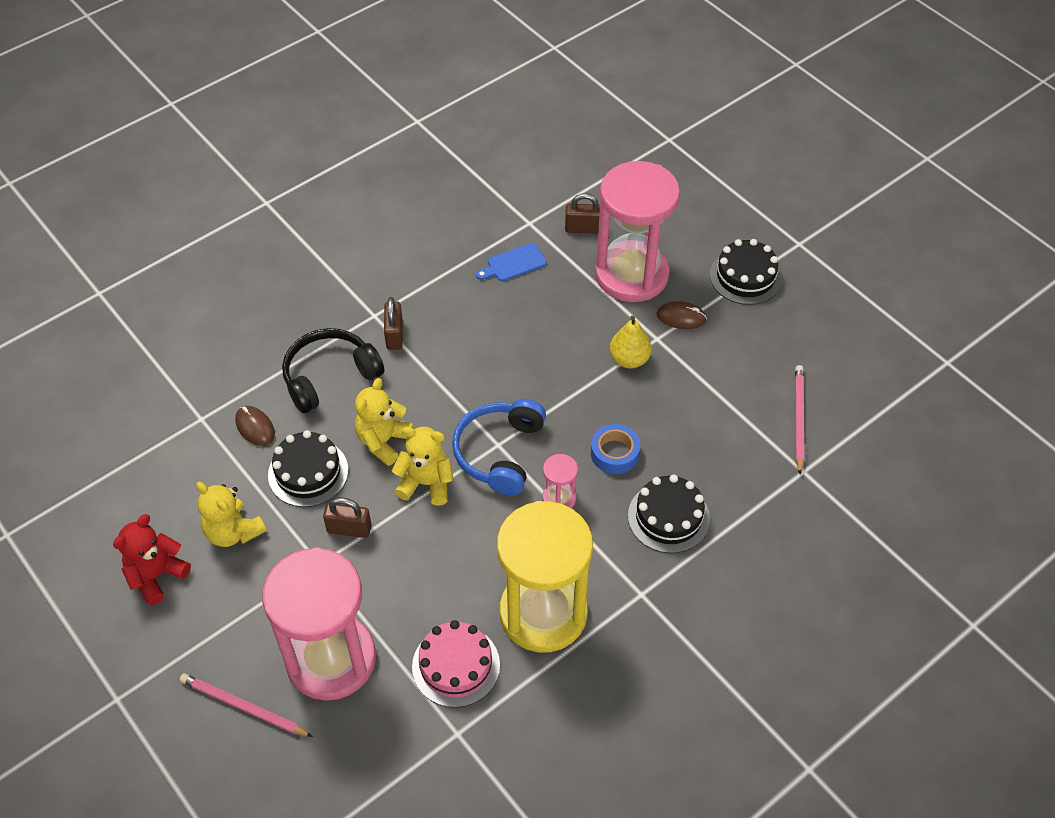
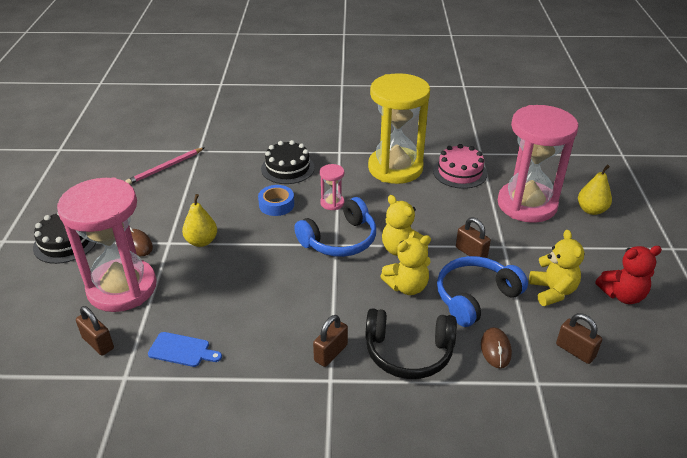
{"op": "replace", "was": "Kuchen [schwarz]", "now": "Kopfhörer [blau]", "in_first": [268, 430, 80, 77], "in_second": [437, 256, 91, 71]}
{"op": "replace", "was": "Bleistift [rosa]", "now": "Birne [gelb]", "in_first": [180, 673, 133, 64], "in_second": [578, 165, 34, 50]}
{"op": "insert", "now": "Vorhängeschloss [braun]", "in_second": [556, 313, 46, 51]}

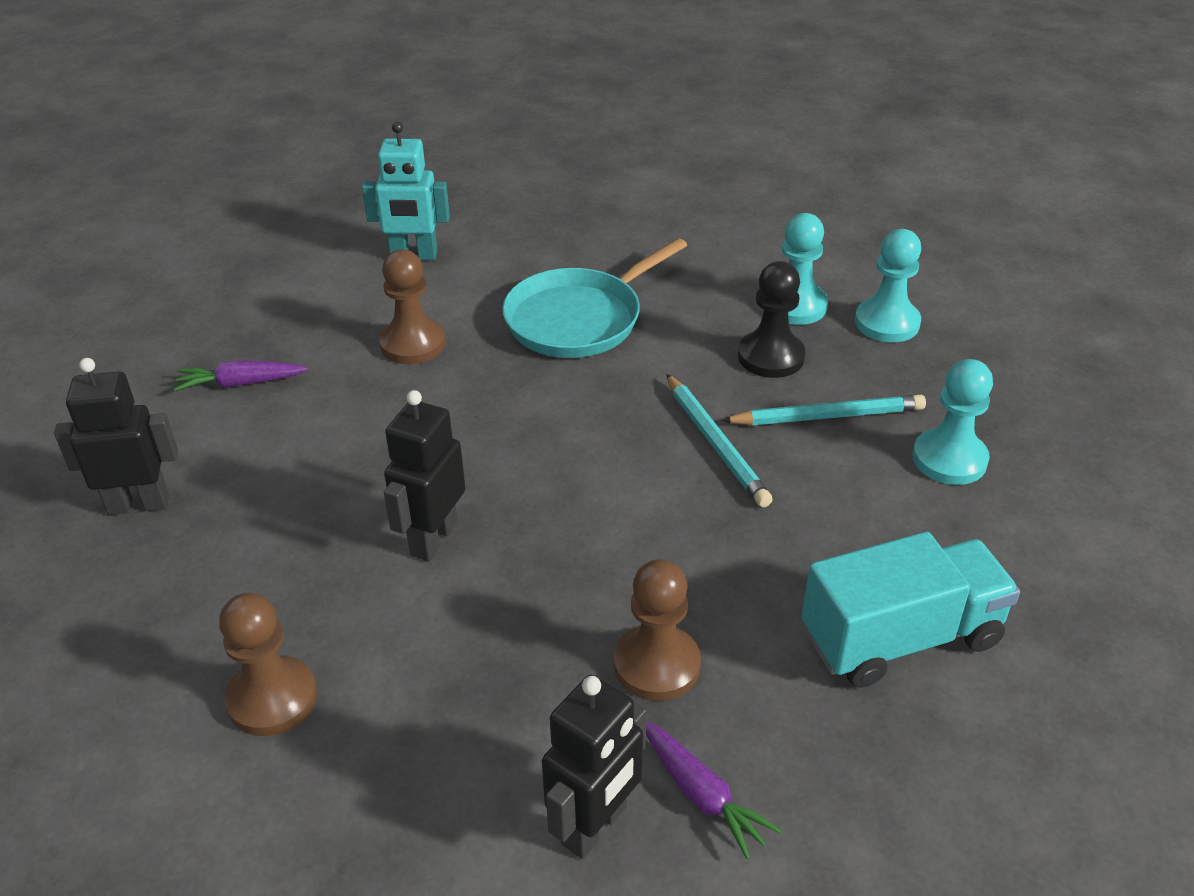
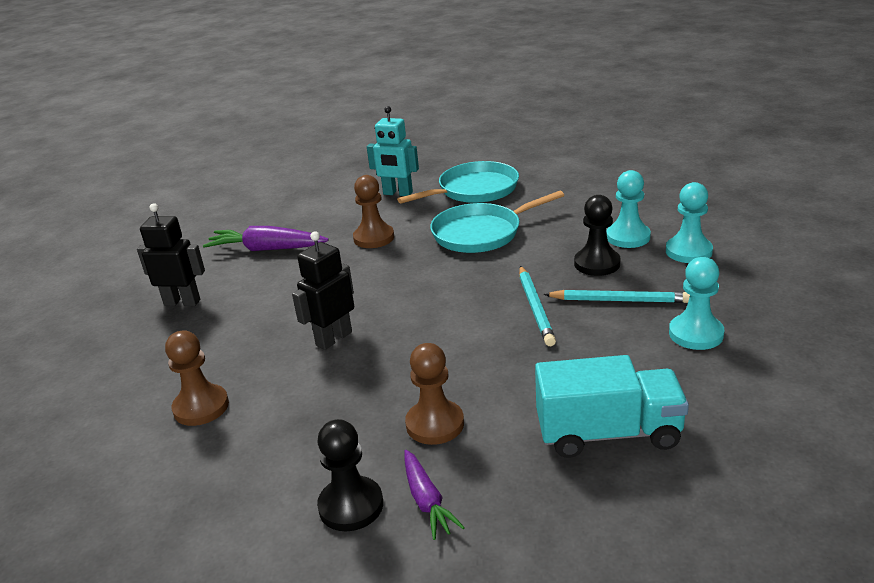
{"op": "resize", "was": "Karotte [lila]", "in_first": [174, 360, 134, 31], "in_second": [203, 226, 126, 25], "ratio": 1.61}
{"op": "replace", "was": "Roboter [schwarz]", "now": "Bauer [schwarz]", "in_first": [542, 675, 105, 184], "in_second": [317, 419, 66, 112]}
{"op": "insert", "now": "Pfanne [türkis]", "in_second": [397, 161, 122, 43]}

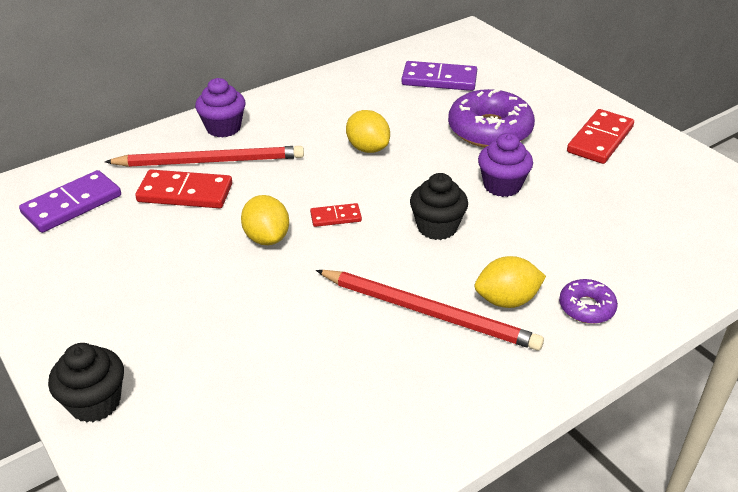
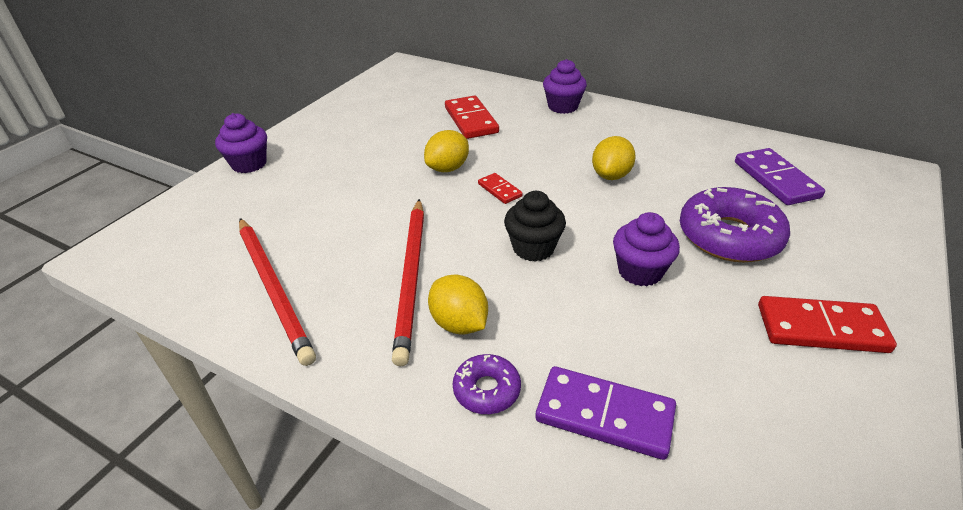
{"op": "move", "was": "Bleistift [rot]", "in_first": [105, 146, 199, 21], "in_second": [239, 218, 77, 148]}
{"op": "move", "was": "Dominostein [lila]", "in_first": [19, 170, 102, 63], "in_second": [535, 366, 141, 94]}
{"op": "recolor", "was": "Muffin [schwarz]", "now": "Muffin [lila]", "in_first": [48, 343, 76, 80], "in_second": [215, 113, 52, 60]}

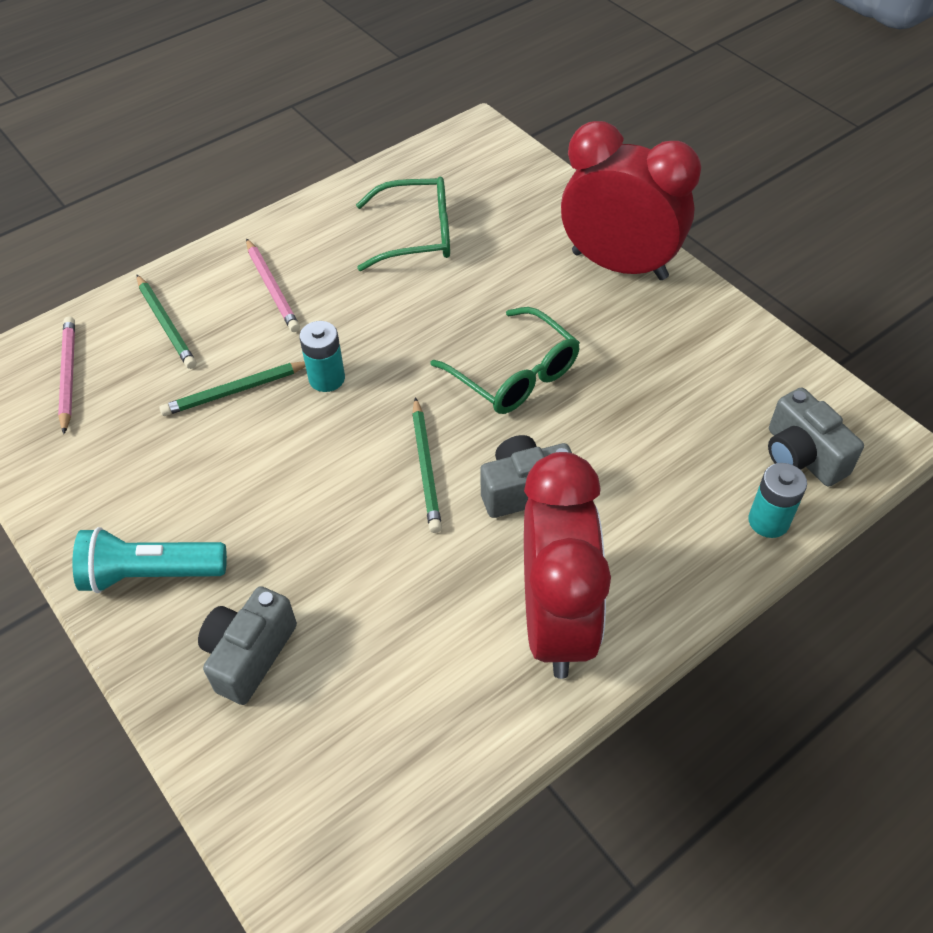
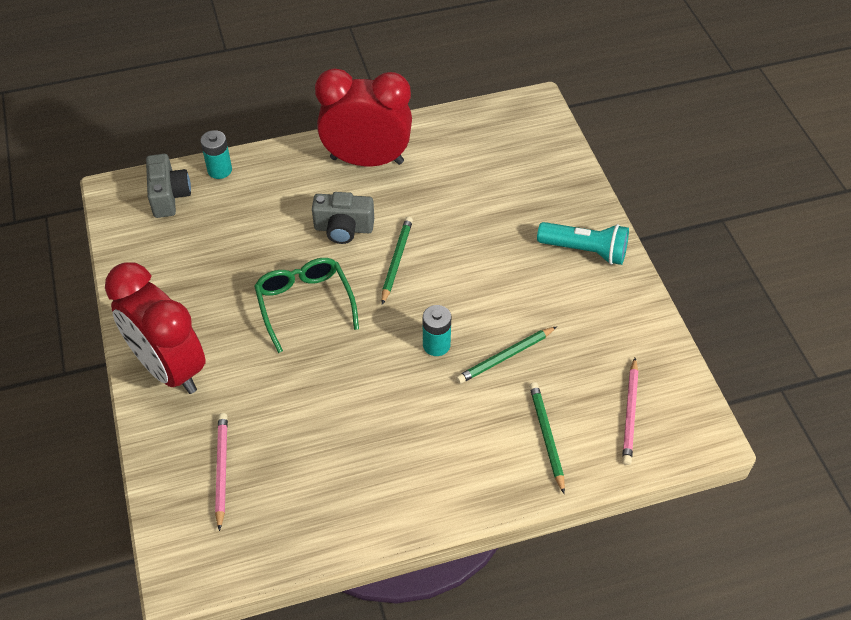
{"op": "delete", "was": "Brille [grün]", "in_first": [356, 177, 94, 94]}
{"op": "move", "was": "Bleistift [rosa]", "in_first": [246, 238, 54, 94], "in_second": [215, 413, 13, 118]}
{"op": "rotate", "was": "Bleistift [grün]", "in_first": [159, 361, 147, 55], "in_second": [456, 326, 101, 58], "clockwise": 150}
{"op": "rotate", "was": "Wecker [rot]", "in_first": [524, 452, 87, 227], "in_second": [315, 68, 97, 98], "clockwise": 75}
{"op": "delete", "was": "Kamera [grau]", "in_first": [198, 586, 99, 119]}

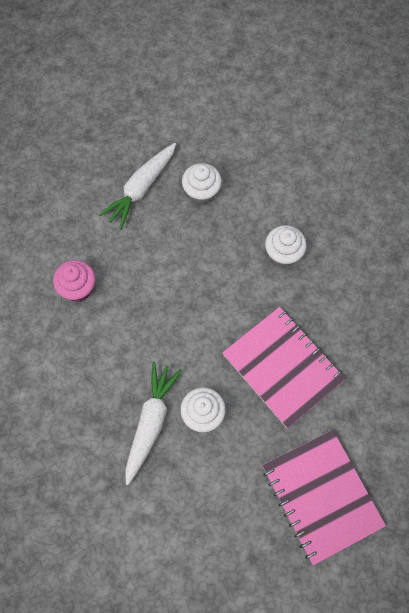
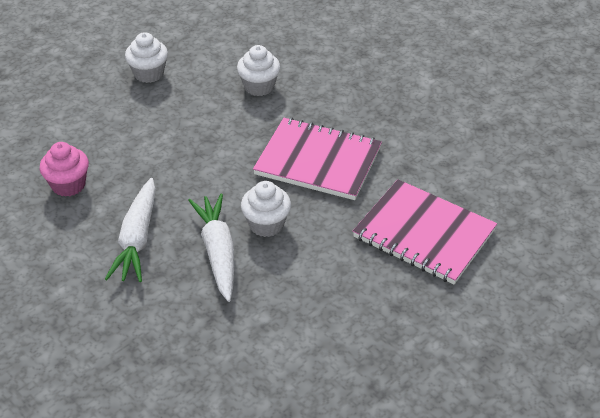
{"op": "move", "was": "Karotte [weiß]", "in_first": [99, 143, 77, 86], "in_second": [105, 178, 51, 104]}

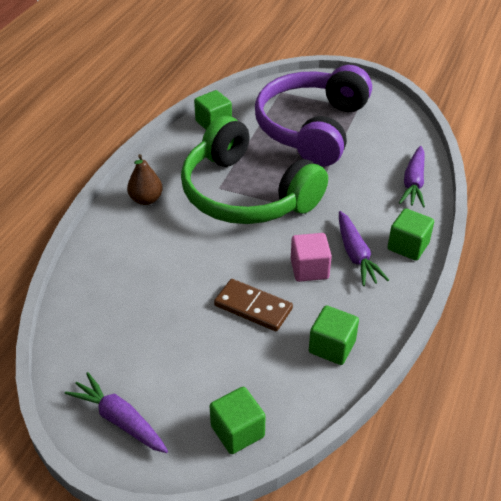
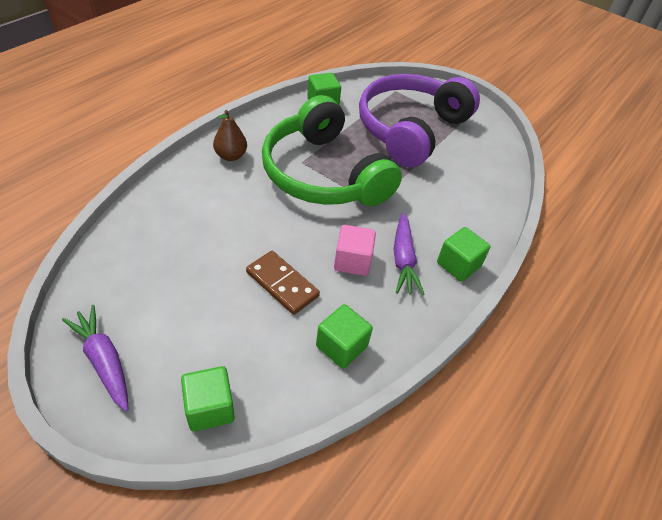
{"op": "delete", "was": "Karotte [lila]", "in_first": [399, 146, 26, 62]}

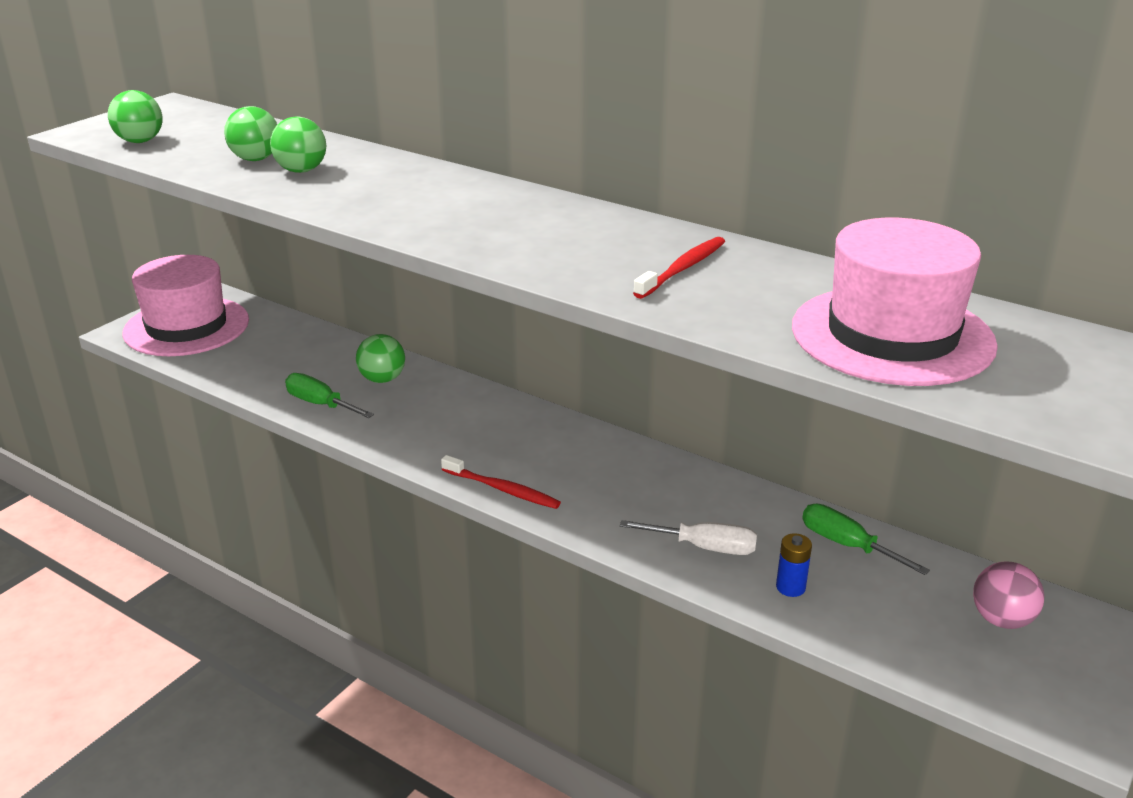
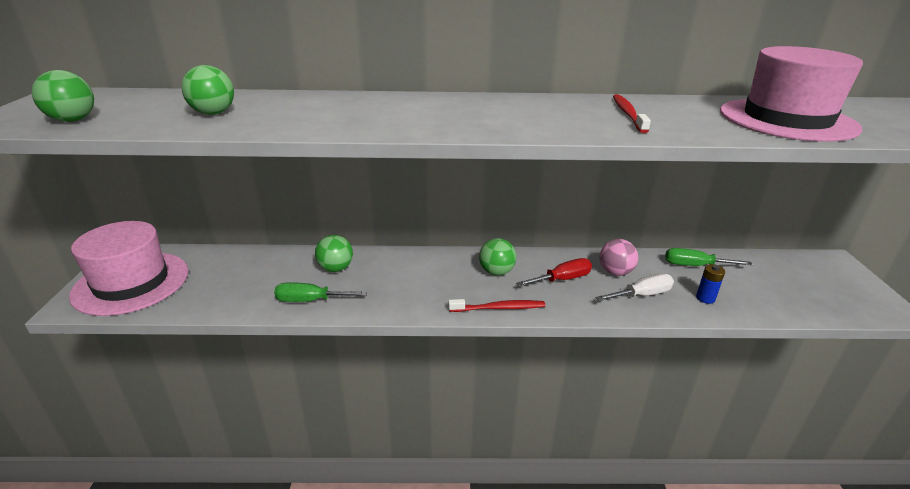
{"op": "move", "was": "Ball [grün]", "in_first": [270, 116, 56, 57], "in_second": [479, 238, 37, 38]}
{"op": "move", "was": "Ball [rosa]", "in_first": [973, 561, 72, 68], "in_second": [600, 239, 38, 37]}
{"op": "insert", "now": "Schraubenzieher [rot]", "in_second": [516, 258, 76, 29]}

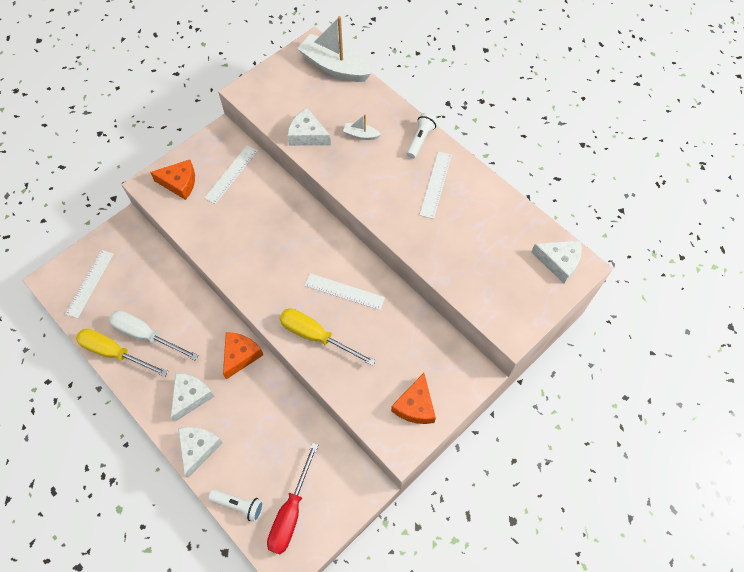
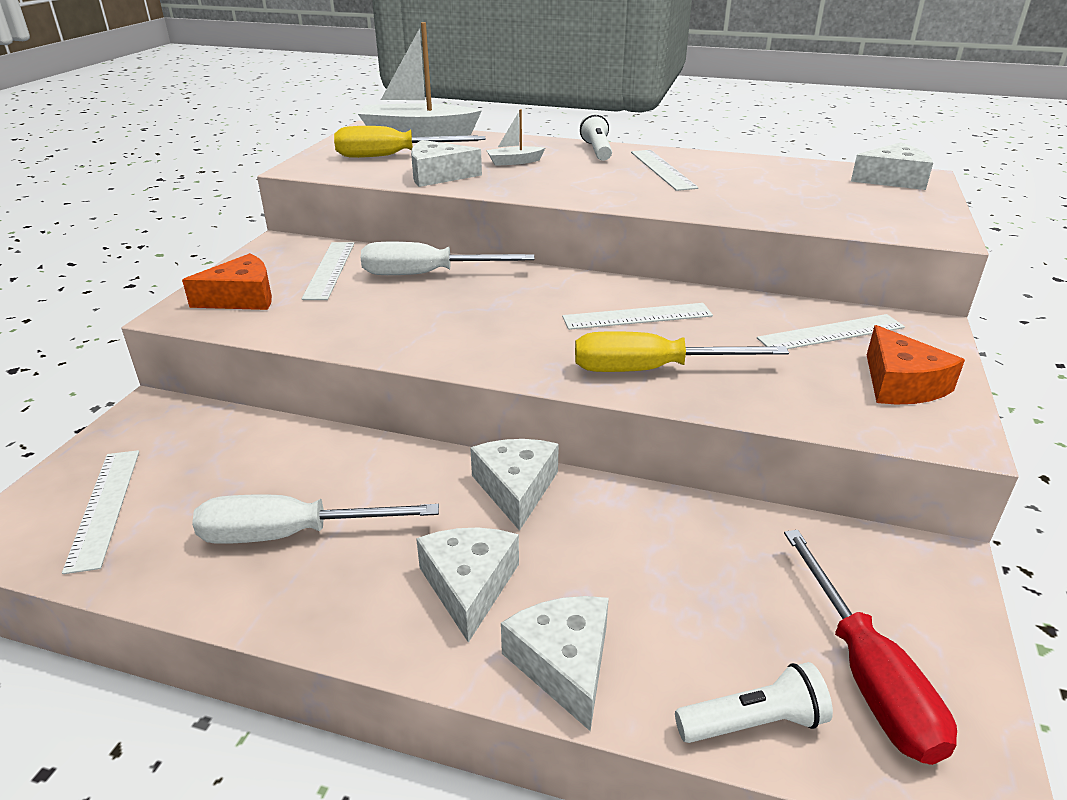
{"op": "move", "was": "Schraubenzieher [gelb]", "in_first": [76, 329, 92, 48], "in_second": [334, 126, 152, 32]}
{"op": "recolor", "was": "Käse [orange]", "now": "Käse [weiß]", "in_first": [223, 332, 40, 47], "in_second": [470, 439, 89, 92]}
{"op": "insert", "now": "Schraubenzieher [weiß]", "in_second": [361, 242, 174, 33]}
{"op": "insert", "now": "Lineal [weiß]", "in_second": [757, 314, 148, 35]}

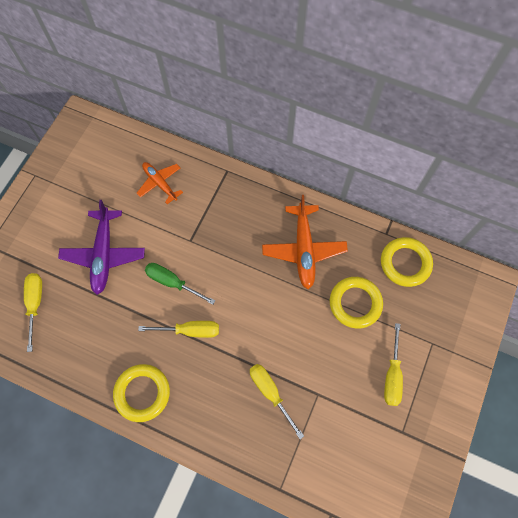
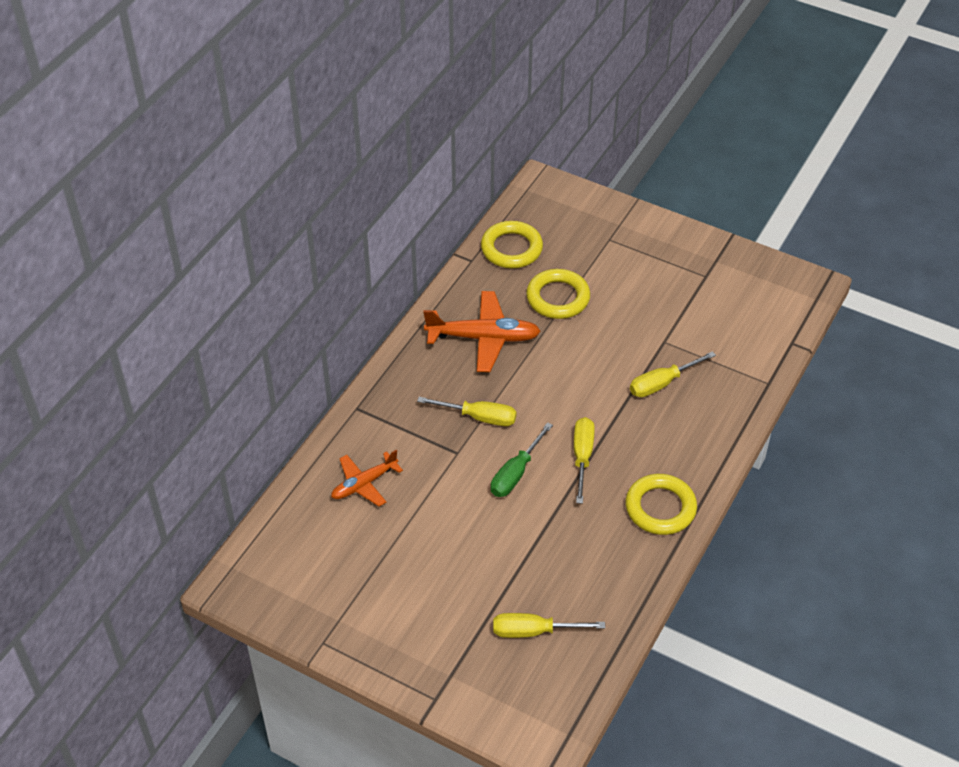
{"op": "delete", "was": "Flugzeug [lila]", "in_first": [58, 200, 87, 95]}
{"op": "move", "was": "Schraubenzieher [gelb]", "in_first": [384, 323, 19, 83], "in_second": [417, 397, 100, 29]}

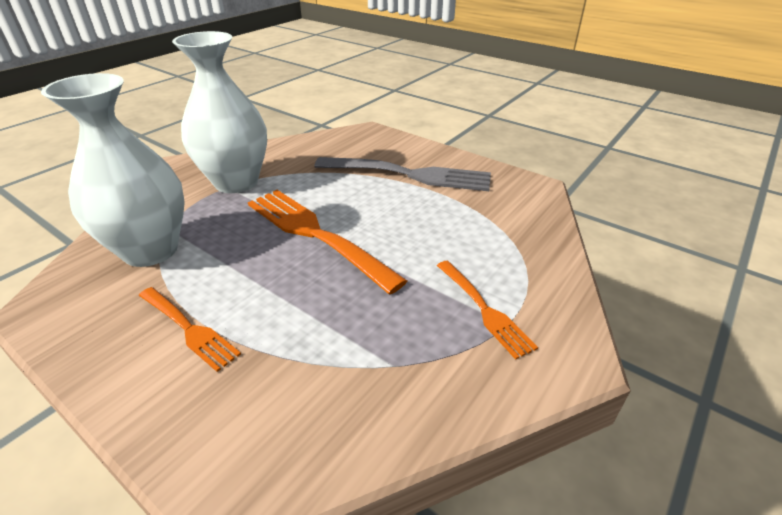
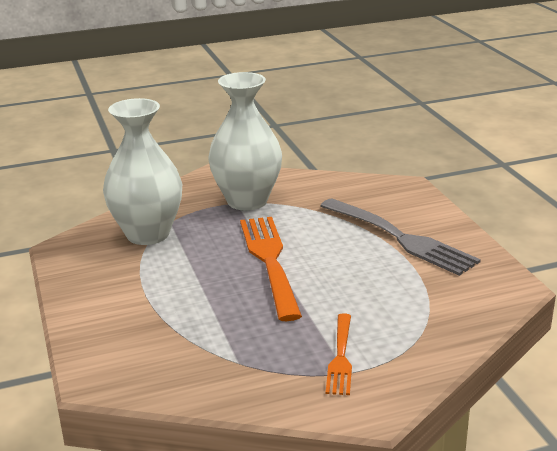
{"op": "delete", "was": "Gabel [orange]", "in_first": [139, 287, 102, 85]}

